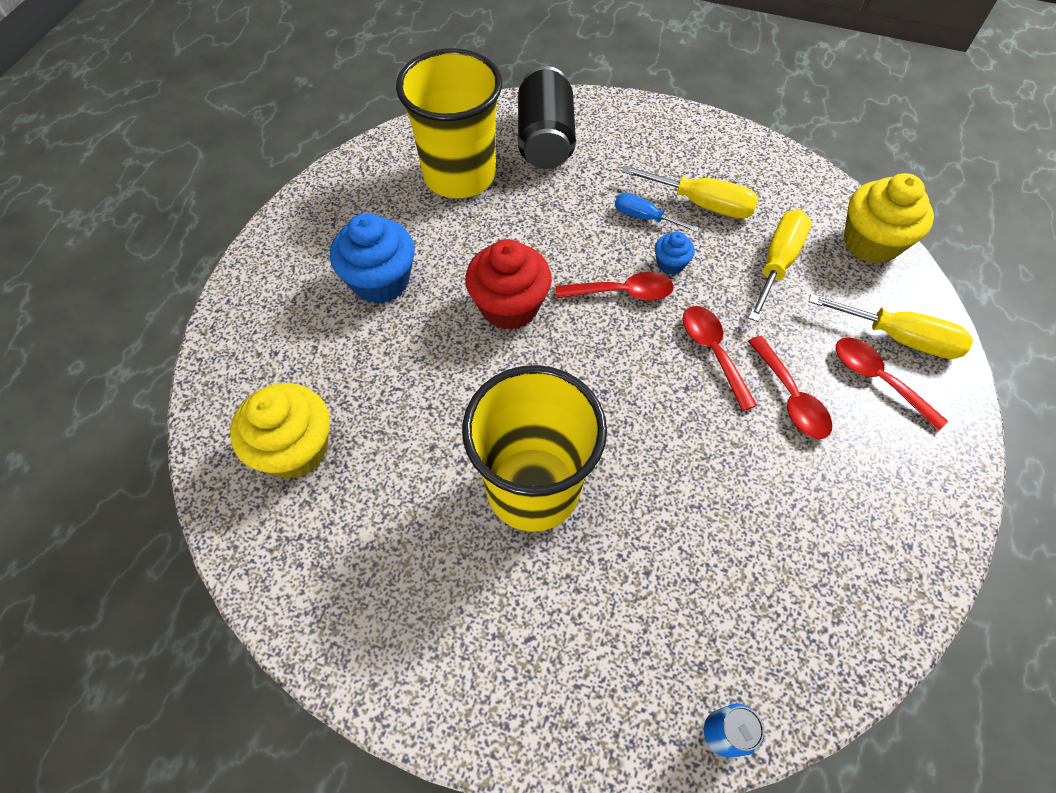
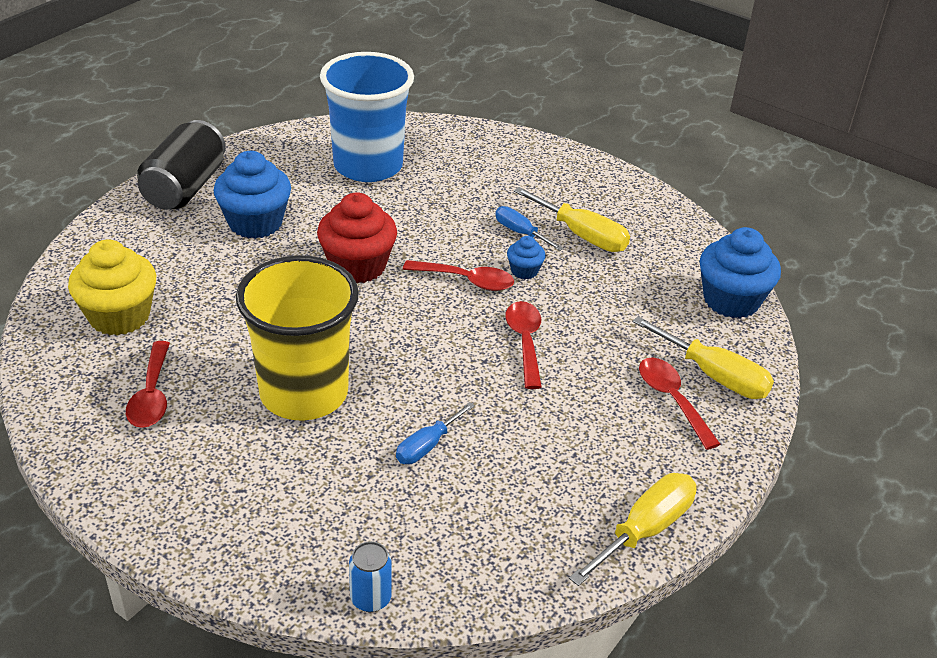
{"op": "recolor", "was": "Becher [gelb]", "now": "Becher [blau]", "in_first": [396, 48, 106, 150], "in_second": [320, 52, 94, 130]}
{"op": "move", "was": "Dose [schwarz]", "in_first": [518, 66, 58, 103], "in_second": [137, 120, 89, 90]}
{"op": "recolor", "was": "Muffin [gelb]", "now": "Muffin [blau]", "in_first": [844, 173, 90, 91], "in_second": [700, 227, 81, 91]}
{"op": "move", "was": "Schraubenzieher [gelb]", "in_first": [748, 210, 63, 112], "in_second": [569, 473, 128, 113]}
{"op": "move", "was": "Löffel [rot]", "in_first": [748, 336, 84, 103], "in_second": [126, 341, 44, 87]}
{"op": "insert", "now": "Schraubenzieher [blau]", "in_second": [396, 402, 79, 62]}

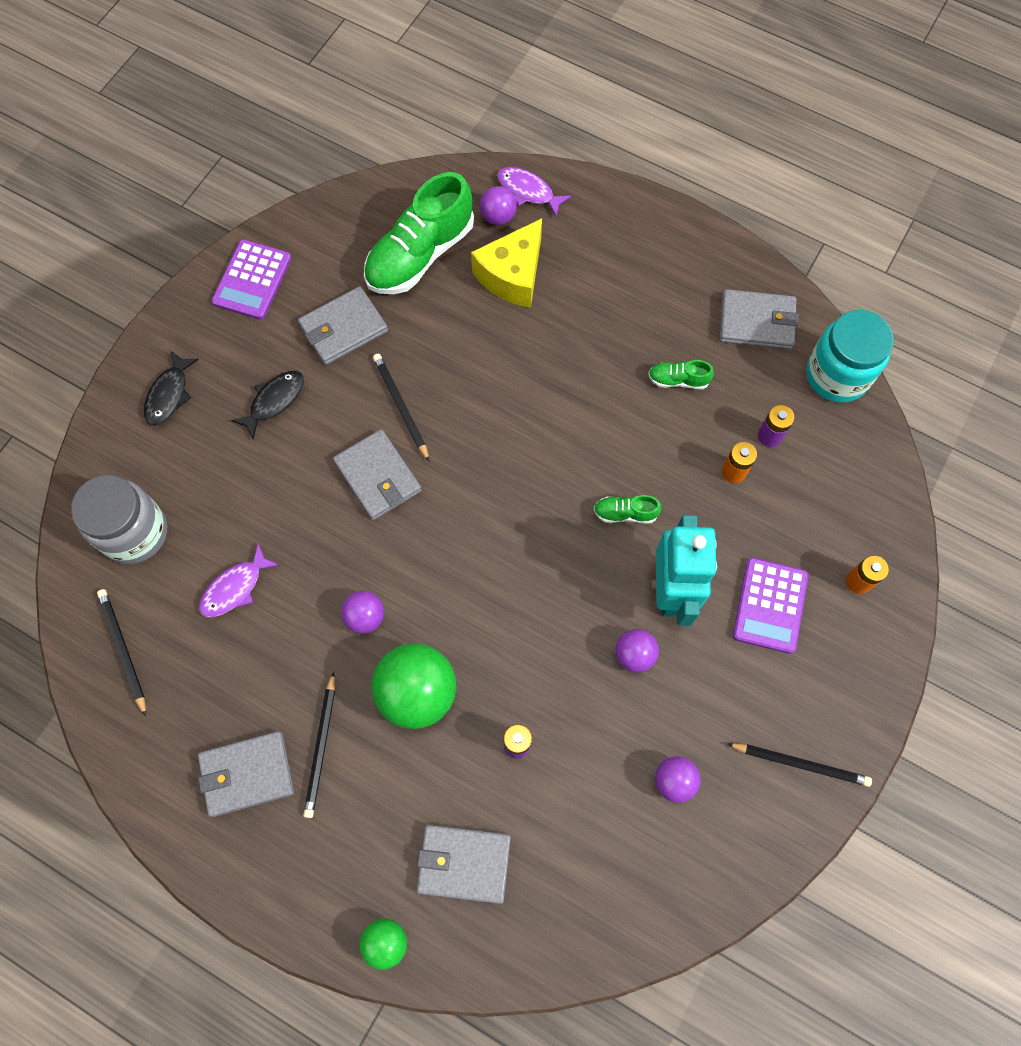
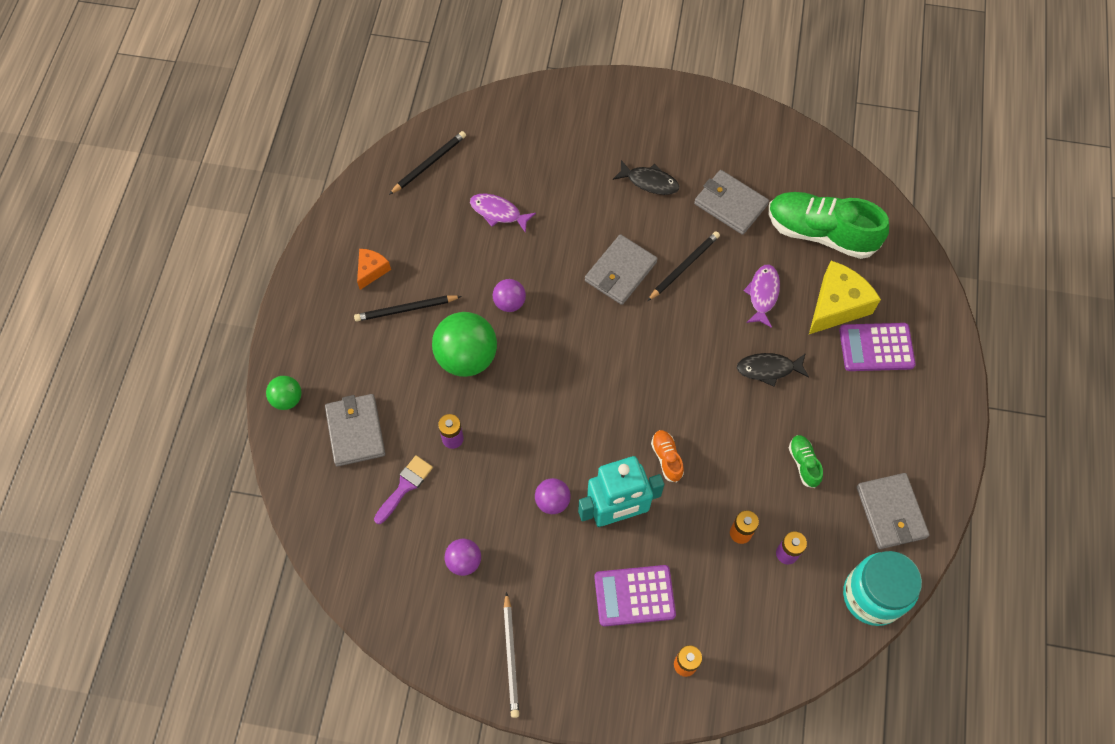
{"op": "move", "was": "Fisch [lila]", "in_first": [497, 167, 74, 49], "in_second": [743, 265, 37, 63]}
{"op": "delete", "was": "Ball [lila]", "in_first": [480, 186, 37, 39]}
{"op": "rotate", "was": "Käse [gelb]", "in_first": [471, 218, 71, 90], "in_second": [809, 261, 72, 73], "clockwise": 120}
{"op": "move", "was": "Taschenrechner [lila]", "in_first": [212, 239, 80, 81], "in_second": [839, 323, 77, 48]}
{"op": "move", "was": "Fisch [schwarz]", "in_first": [144, 351, 55, 75], "in_second": [737, 353, 72, 34]}
{"op": "delete", "was": "Einmachglas [grau]", "in_first": [71, 475, 96, 89]}
{"op": "recolor", "was": "Schuh [grün]", "now": "Schuh [orange]", "in_first": [594, 495, 68, 28], "in_second": [651, 430, 33, 52]}
{"op": "replace", "was": "Geldbörse [grau]", "now": "Käse [orange]", "in_first": [198, 731, 96, 86], "in_second": [357, 249, 34, 41]}
{"op": "recolor", "was": "Bleistift [schwarz]", "now": "Bleistift [grau]", "in_first": [727, 743, 145, 44], "in_second": [504, 592, 15, 126]}
{"op": "insert", "now": "Pinsel [lila]", "in_second": [374, 456, 59, 68]}

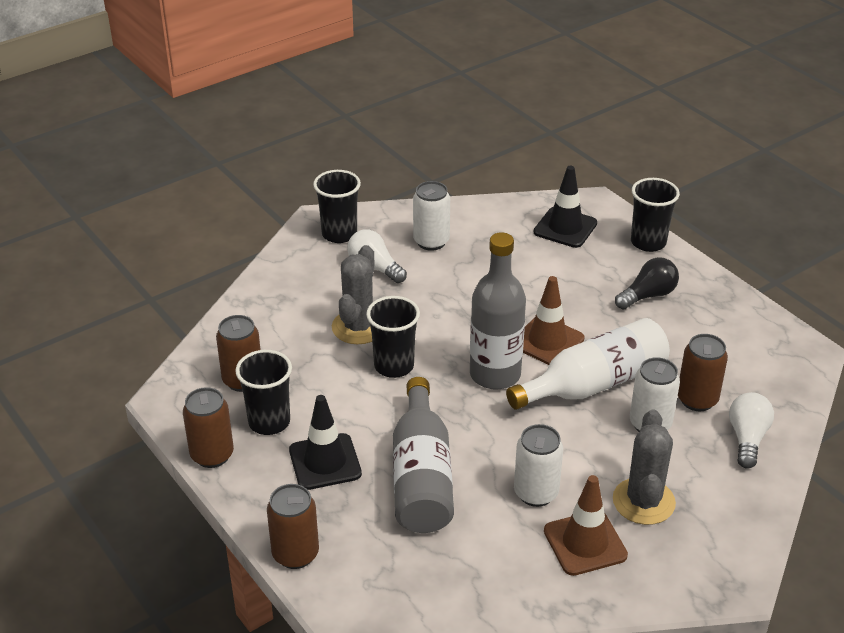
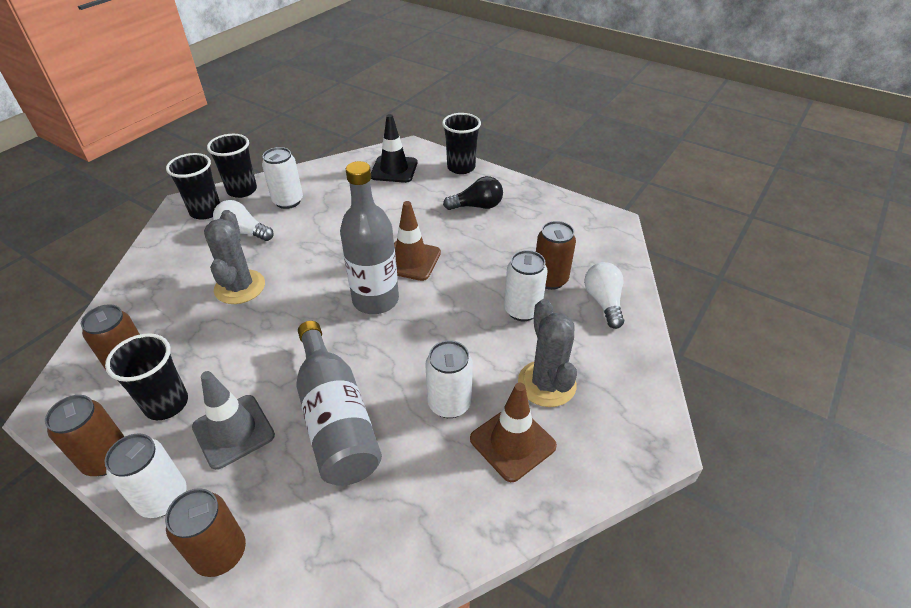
{"op": "rotate", "was": "Glühbirne [schwarz]", "in_first": [615, 257, 64, 52], "in_second": [443, 176, 60, 34], "clockwise": 45}
{"op": "move", "was": "Becher [schwarz]", "in_first": [366, 296, 54, 82], "in_second": [207, 134, 50, 64]}
{"op": "delete", "was": "Flasche [weiß]", "in_first": [506, 318, 164, 92]}
{"op": "recolor", "was": "Leitkegel [schwarz]", "now": "Leitkegel [grau]", "in_first": [289, 395, 73, 95], "in_second": [192, 371, 83, 99]}
{"op": "insert", "now": "Dose [weiß]", "in_second": [105, 433, 81, 85]}

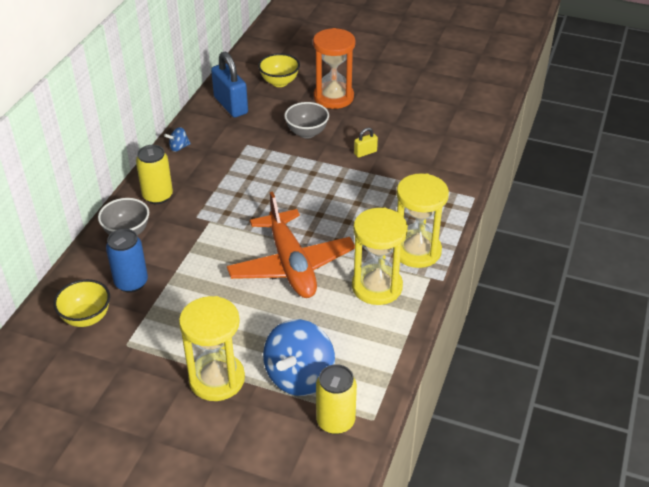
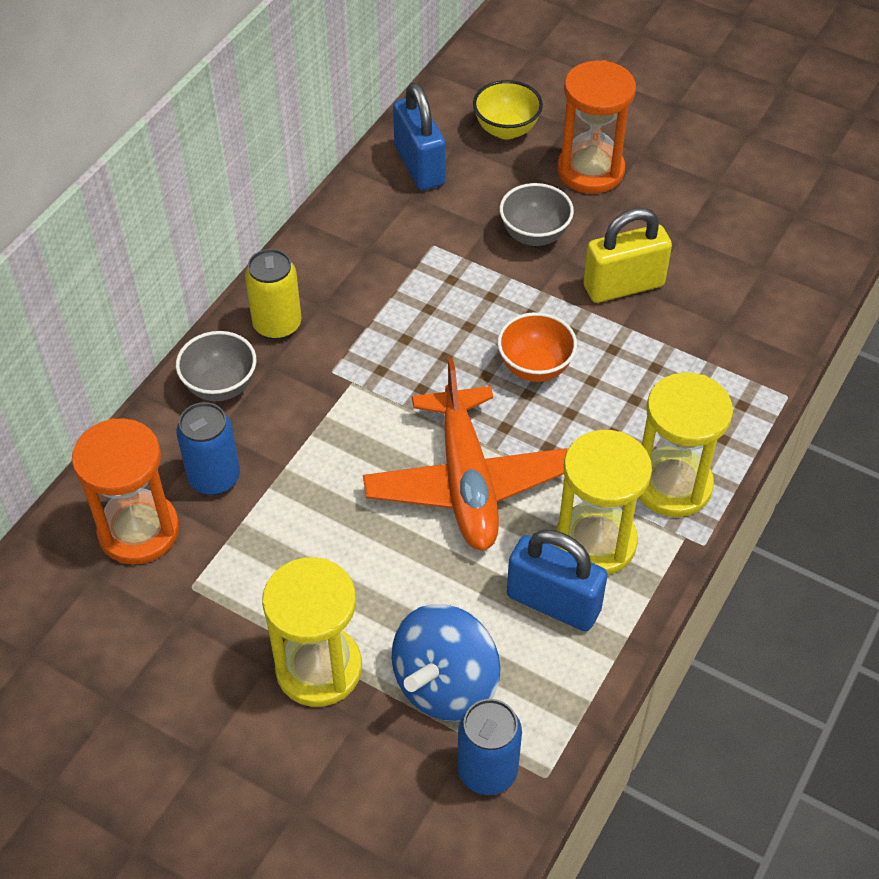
{"op": "delete", "was": "Kreisel [blau]", "in_first": [164, 127, 27, 25]}
{"op": "resize", "was": "Vorhängeschloss [gelb]", "in_first": [354, 128, 24, 30], "in_second": [583, 208, 89, 95], "ratio": 2.1}
{"op": "replace", "was": "Schüssel [gelb]", "now": "Sanduhr [orange]", "in_first": [53, 279, 57, 48], "in_second": [72, 418, 107, 147]}
{"op": "recolor", "was": "Dose [gelb]", "now": "Dose [blau]", "in_first": [316, 364, 41, 70], "in_second": [457, 699, 65, 96]}
{"op": "insert", "now": "Schüssel [orange]", "in_second": [497, 312, 80, 70]}
{"op": "insert", "now": "Vorhängeschloss [blau]", "in_second": [507, 529, 101, 102]}

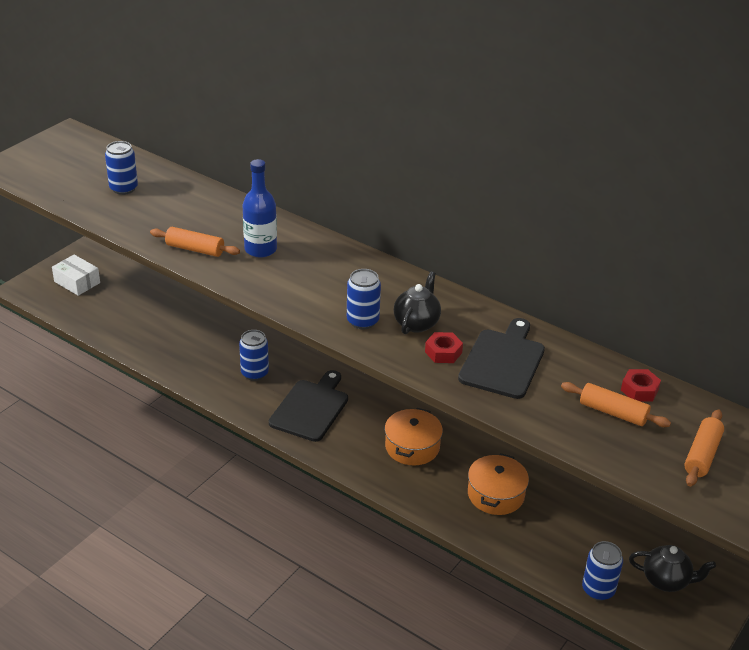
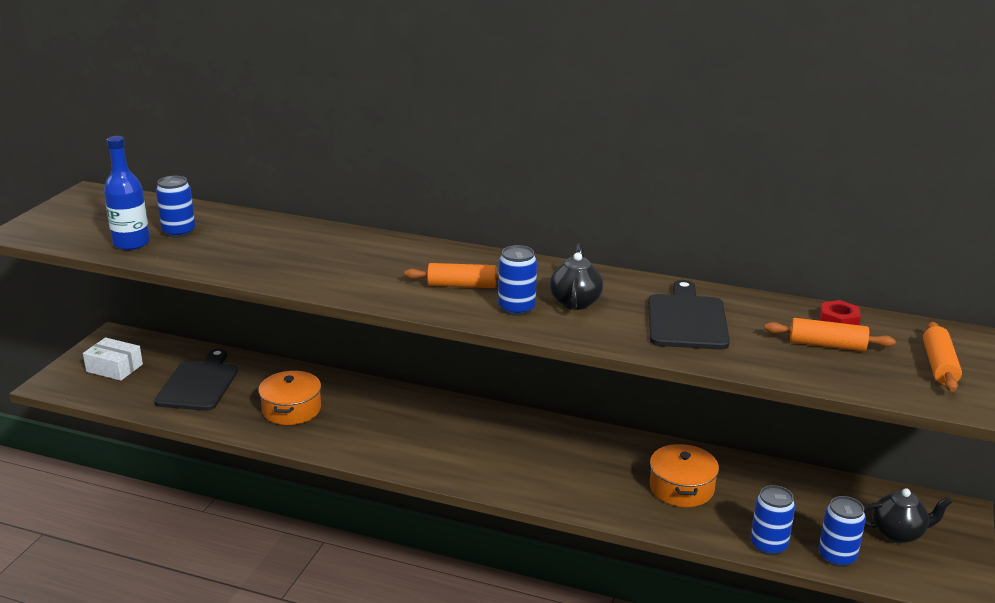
{"op": "move", "was": "Flasche [blau]", "in_first": [243, 159, 34, 99], "in_second": [104, 136, 46, 114]}
{"op": "move", "was": "Nudelholz [orange]", "in_first": [150, 227, 90, 30], "in_second": [404, 263, 95, 25]}
{"op": "move", "was": "Dose [blau]", "in_first": [239, 330, 30, 51], "in_second": [750, 485, 45, 71]}
{"op": "delete", "was": "Sechskantmutter [rot]", "in_first": [425, 332, 38, 31]}
{"op": "move", "was": "Schneidebrett [schwarz]", "in_first": [269, 370, 79, 72], "in_second": [154, 349, 84, 62]}
{"op": "move", "was": "Kochtopf [orange]", "in_first": [385, 408, 58, 57], "in_second": [258, 370, 63, 55]}

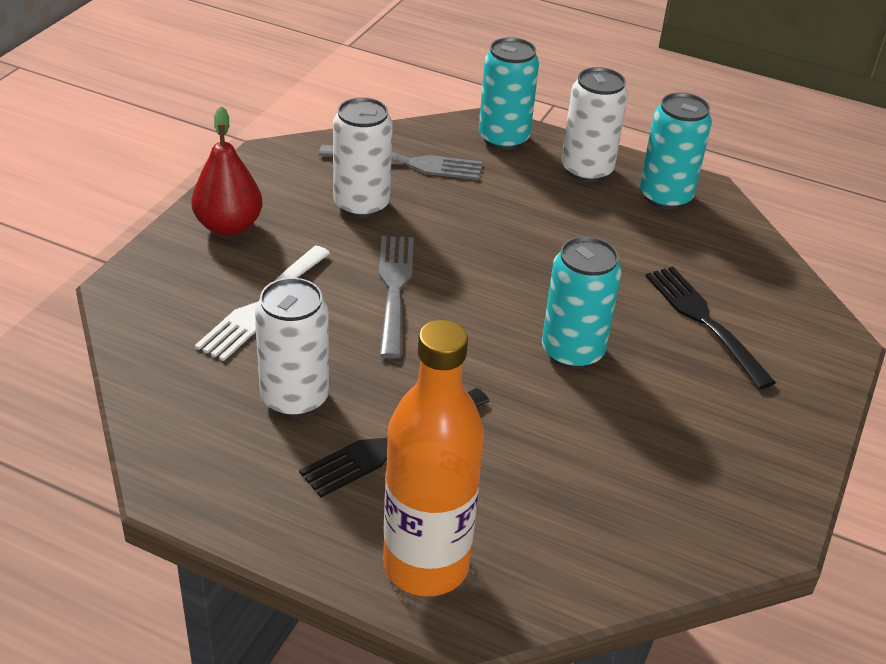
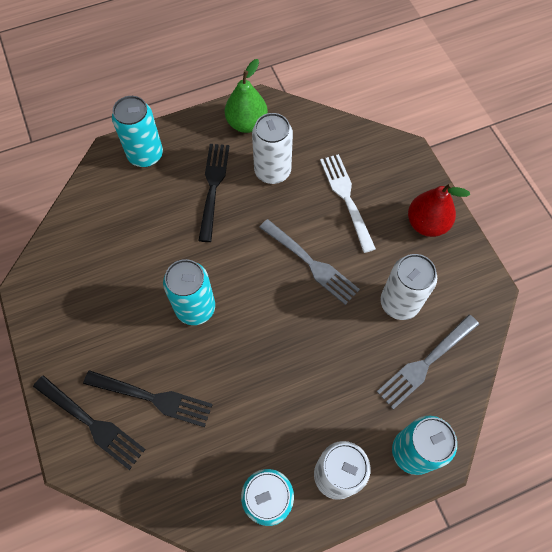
{"op": "replace", "was": "Flasche [orange]", "now": "Dose [türkis]", "in_first": [383, 320, 101, 276], "in_second": [112, 96, 51, 71]}
{"op": "insert", "now": "Birne [grün]", "in_second": [225, 59, 43, 74]}
{"op": "insert", "now": "Gabel [schwarz]", "in_second": [33, 375, 113, 95]}

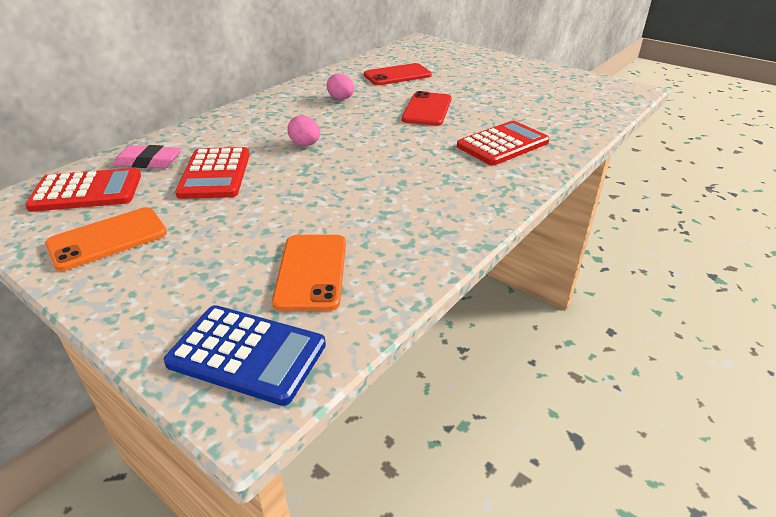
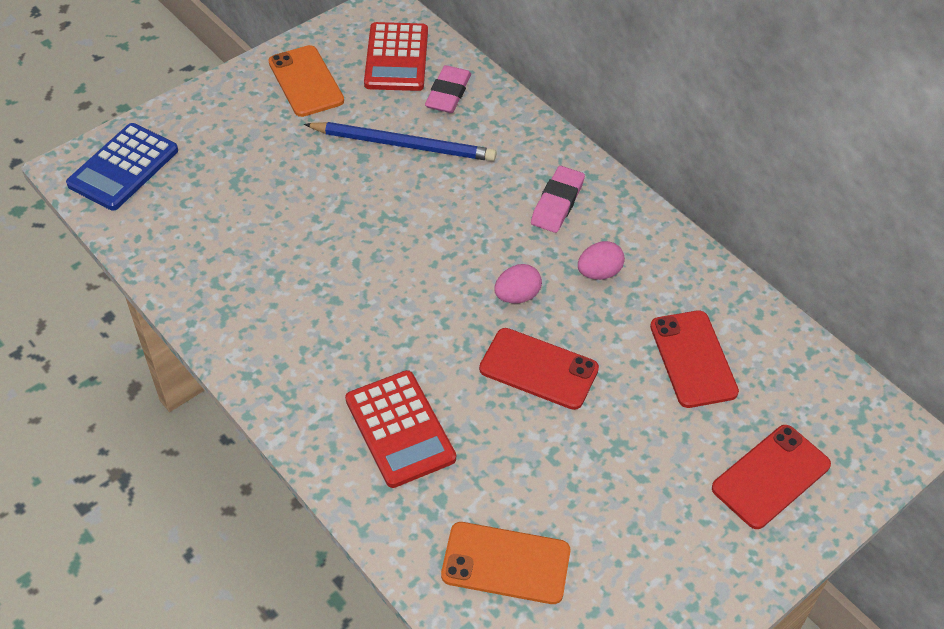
{"op": "move", "was": "Ei [rosa]", "in_first": [287, 116, 33, 30], "in_second": [494, 264, 48, 39]}
{"op": "replace", "was": "Taschenrechner [rot]", "now": "Bleistift [blau]", "in_first": [175, 147, 75, 52], "in_second": [304, 122, 192, 39]}
{"op": "move", "was": "Handy [orange]", "in_first": [272, 235, 74, 76], "in_second": [441, 522, 129, 82]}
{"op": "insert", "now": "Radiergummi [rosa]", "in_second": [531, 166, 54, 67]}
{"op": "insert", "now": "Handy [rot]", "in_second": [712, 425, 119, 104]}

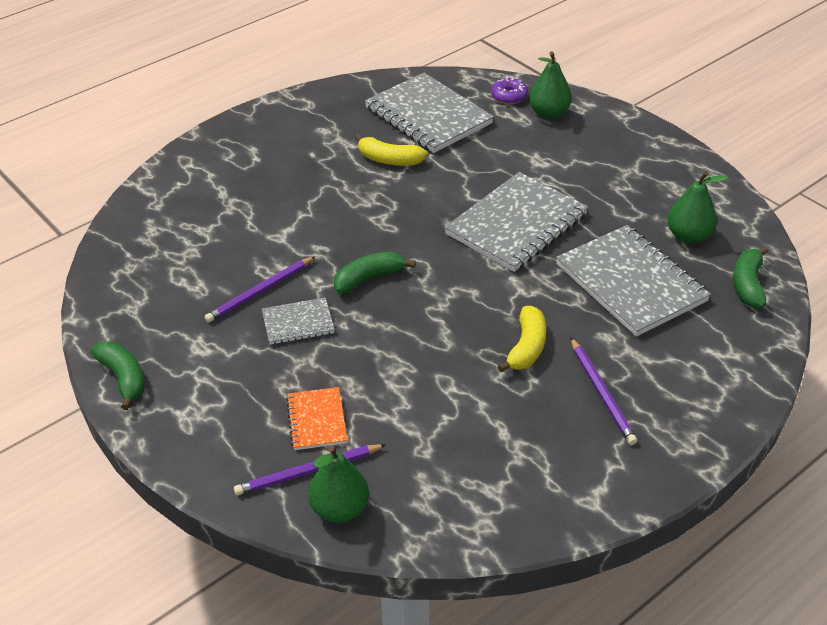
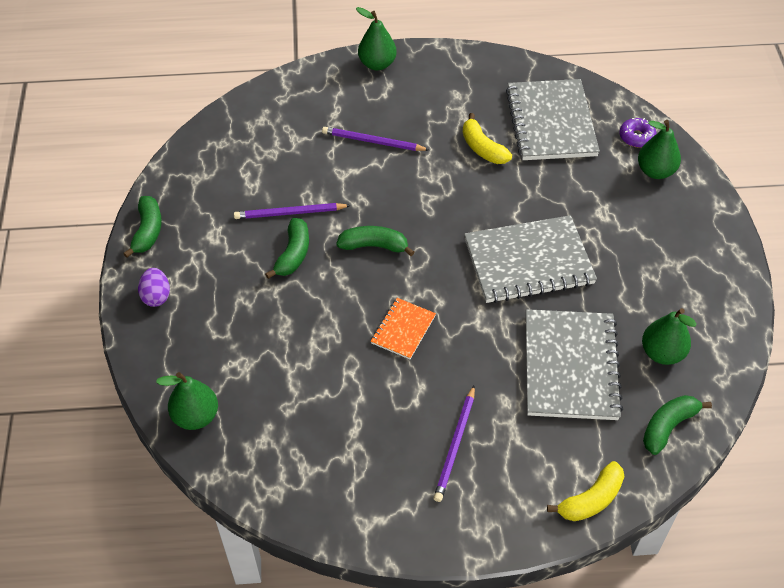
{"op": "replace", "was": "Notizbuch [grau]", "now": "Banane [grün]", "in_first": [262, 297, 73, 48], "in_second": [265, 218, 44, 61]}
{"op": "move", "was": "Banane [gelb]", "in_first": [498, 306, 48, 66], "in_second": [547, 461, 78, 60]}
{"op": "move", "was": "Notizbuch [orange]", "in_first": [286, 387, 61, 63], "in_second": [371, 298, 65, 61]}
{"op": "move", "was": "Bleistift [lila]", "in_first": [234, 444, 152, 51], "in_second": [322, 127, 107, 24]}
{"op": "insert", "now": "Birne [grün]", "in_second": [356, 7, 41, 63]}
{"op": "insert", "now": "Ei [lila]", "in_second": [138, 268, 32, 39]}

